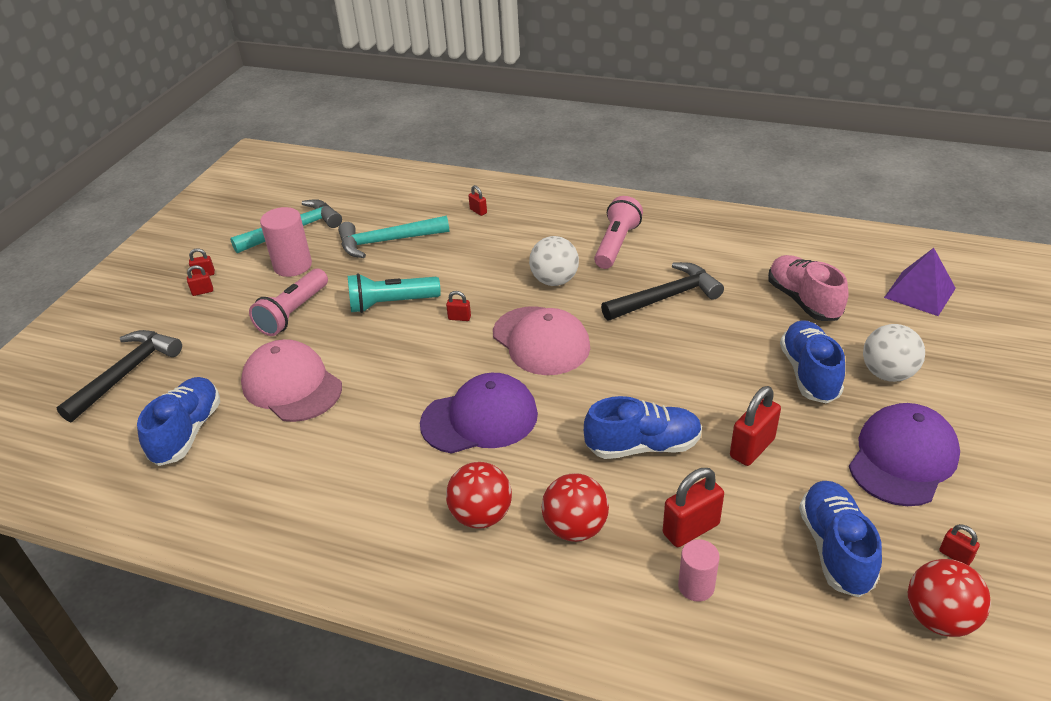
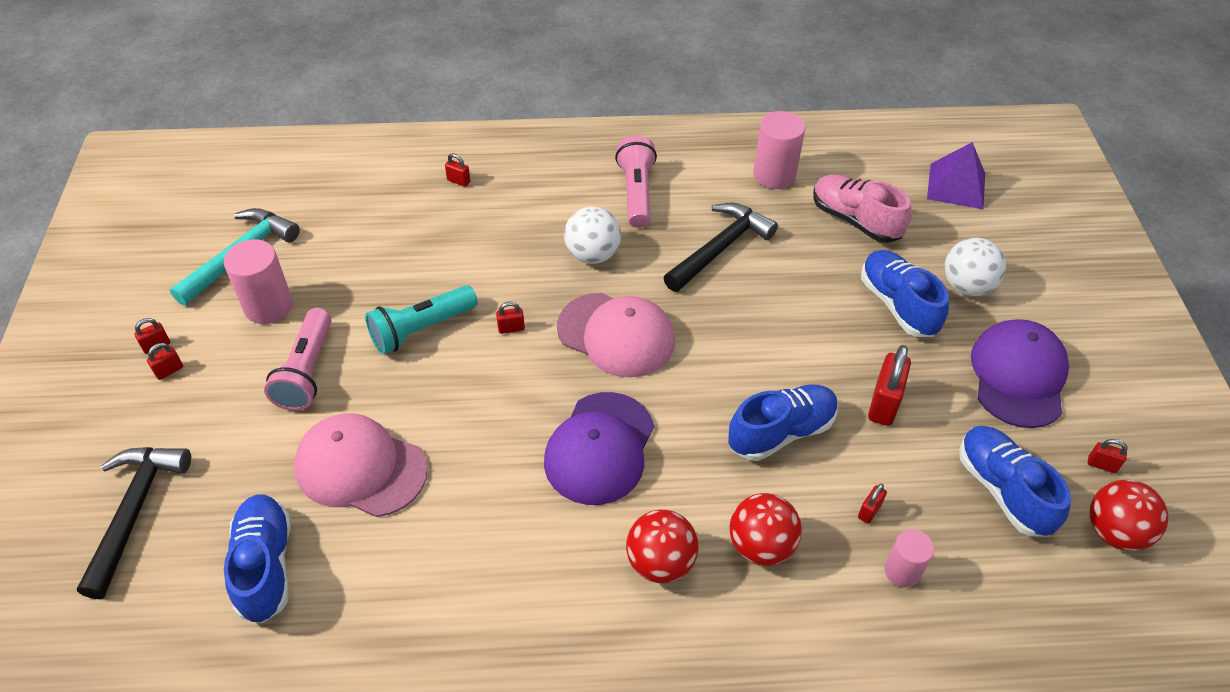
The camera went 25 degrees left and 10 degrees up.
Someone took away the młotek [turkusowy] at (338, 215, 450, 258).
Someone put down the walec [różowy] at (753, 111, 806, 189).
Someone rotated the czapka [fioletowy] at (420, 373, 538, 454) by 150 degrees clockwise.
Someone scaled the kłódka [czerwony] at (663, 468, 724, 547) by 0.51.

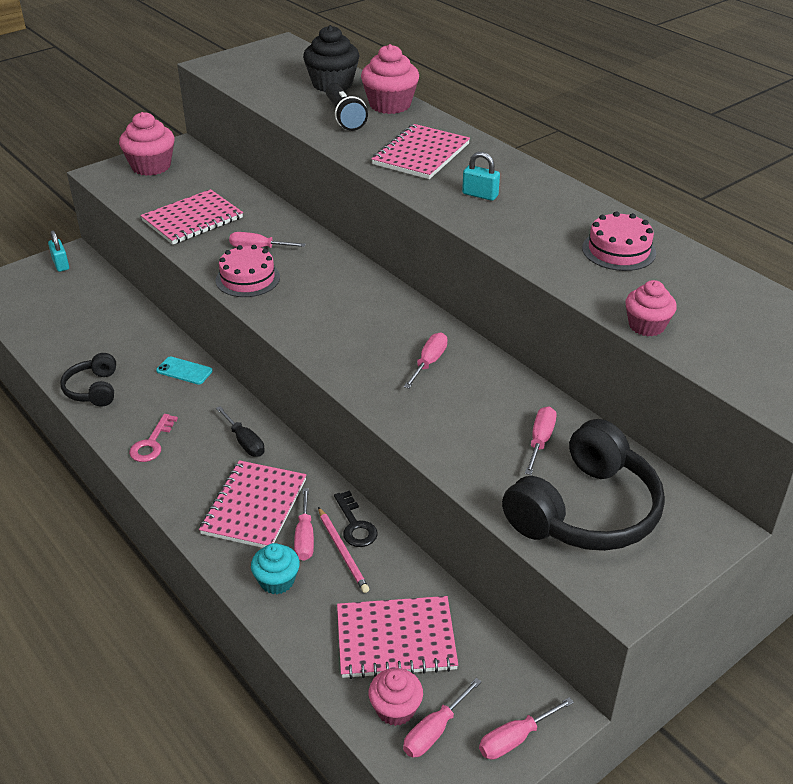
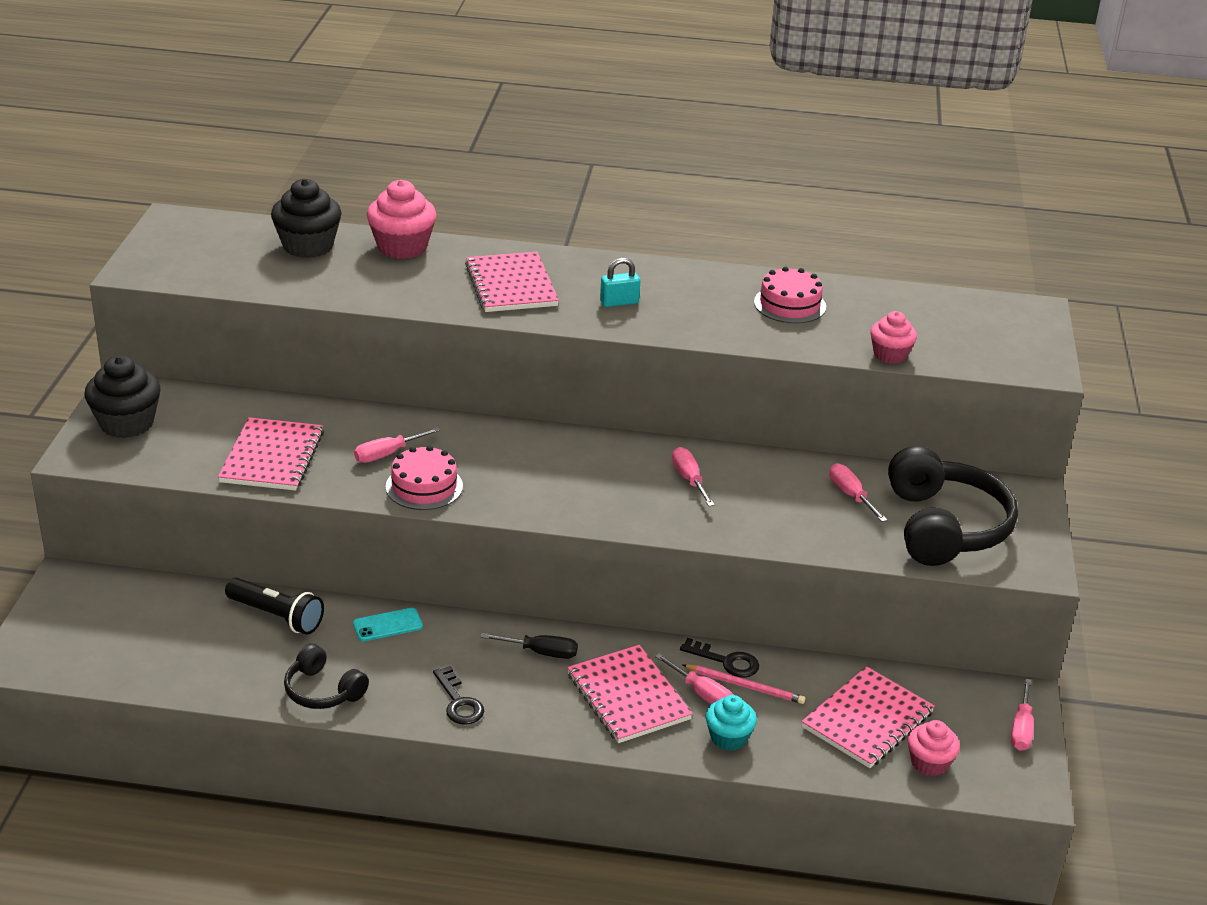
The camera went 45 degrees left and 5 degrees down.
Someone took away the kłódka [turkusowy] at (48, 230, 69, 272).
Someone took away the śrubokręt [różowy] at (403, 678, 482, 757).
Someone carried the latarka [czarny] from (326, 83, 368, 131) to (225, 578, 324, 635).
Someone repainted the muffinka [różowy] at (119, 112, 175, 176), which became the muffinka [czarny] at (85, 356, 160, 438).
Someone repainted the klucz [różowy] at (129, 414, 178, 462), which became the klucz [czarny] at (433, 666, 484, 725).

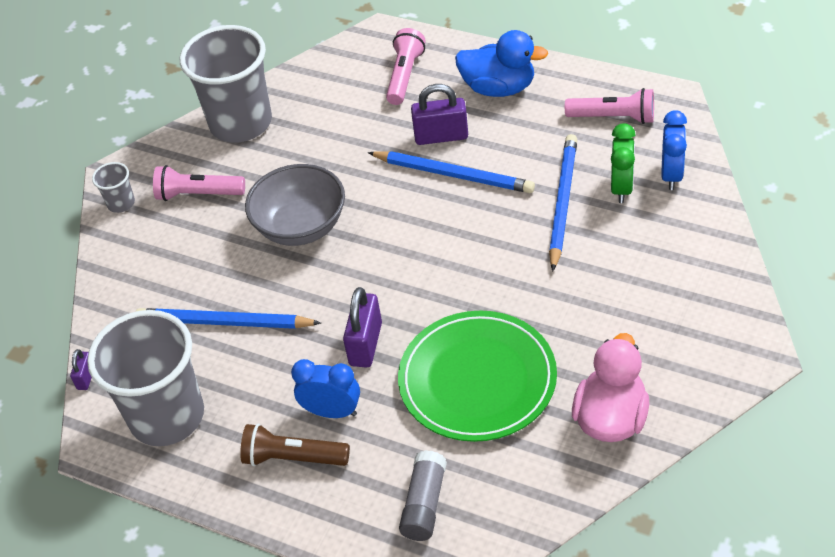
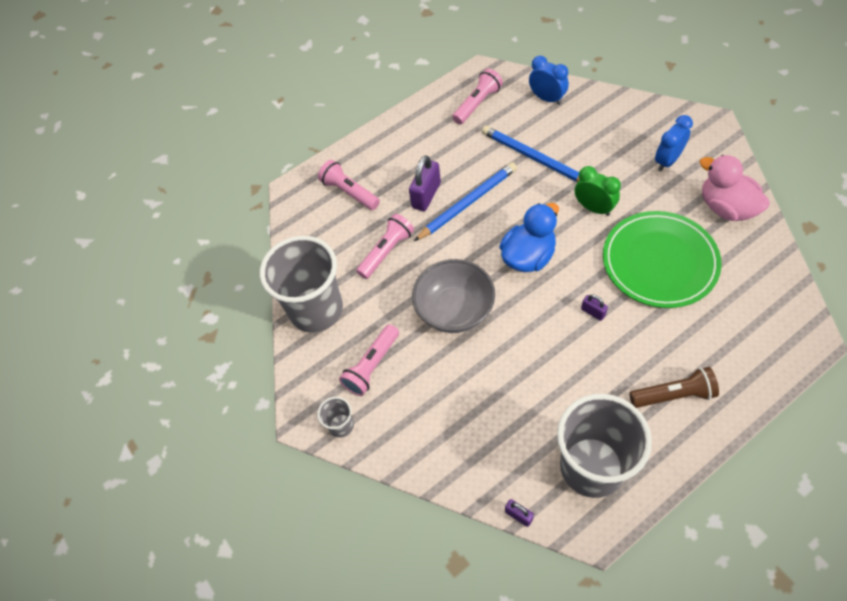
The camera went 60 degrees left and 10 degrees up.
Someone took away the ołówek [niebieski] at (136, 308, 321, 329).
Someone took away the klej w sztyfcie [szary] at (399, 450, 447, 541).
Someone put down the latarka [różowy] at (356, 214, 414, 279).
Someone carried the budzik [niebieski] from (291, 359, 360, 418) to (655, 115, 693, 171).
Someone carried the kaczka [niebieski] from (455, 30, 548, 97) to (499, 203, 559, 272).
Someone carried the budzik [zielony] from (611, 123, 635, 203) to (575, 166, 621, 216).
Someone rotated the latarka [brązowy] at (240, 424, 350, 466) by 135 degrees counterclockwise.
Someone scaled the kłódka [fioletowy] at (343, 287, 382, 368) by 0.52.

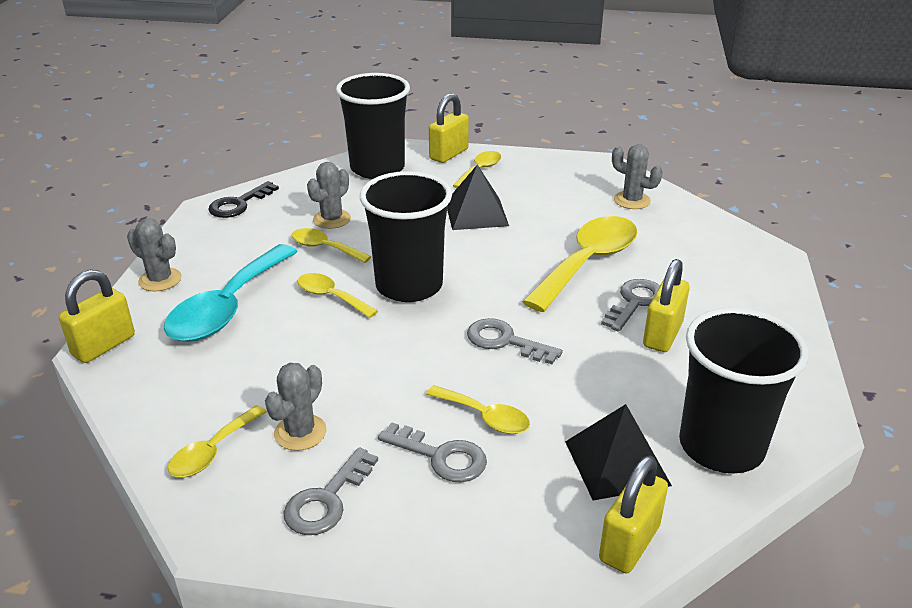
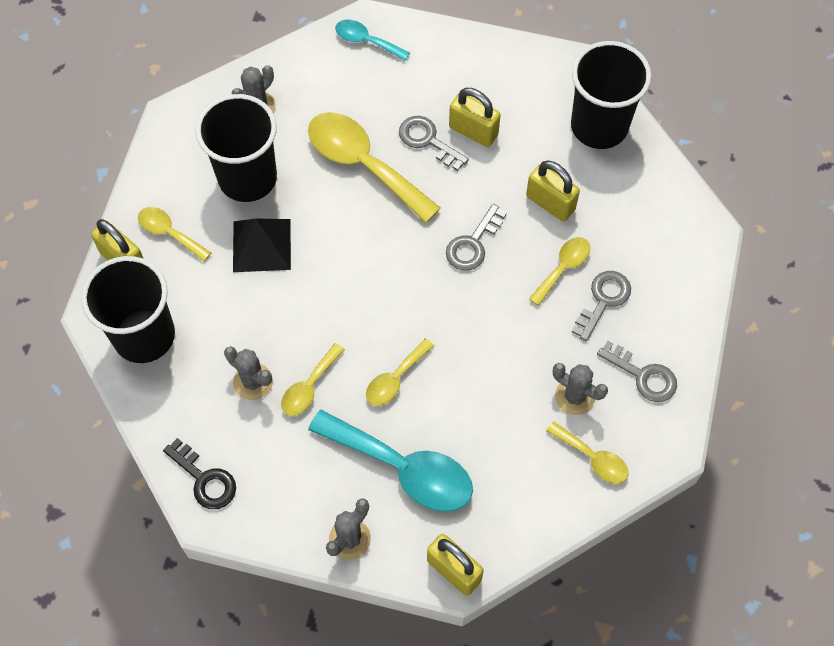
The camera went 85 degrees left and 30 degrees up.
Someone took away the piramida [czarny] at (565, 404, 672, 501).
Someone put down the łyżka [turkusowy] at (335, 19, 410, 61).
Someone carried the szklanka [czarny] from (360, 171, 452, 302) to (196, 94, 277, 202).
Someone carried the kłódka [żółty] from (599, 456, 668, 573) to (526, 160, 580, 221).

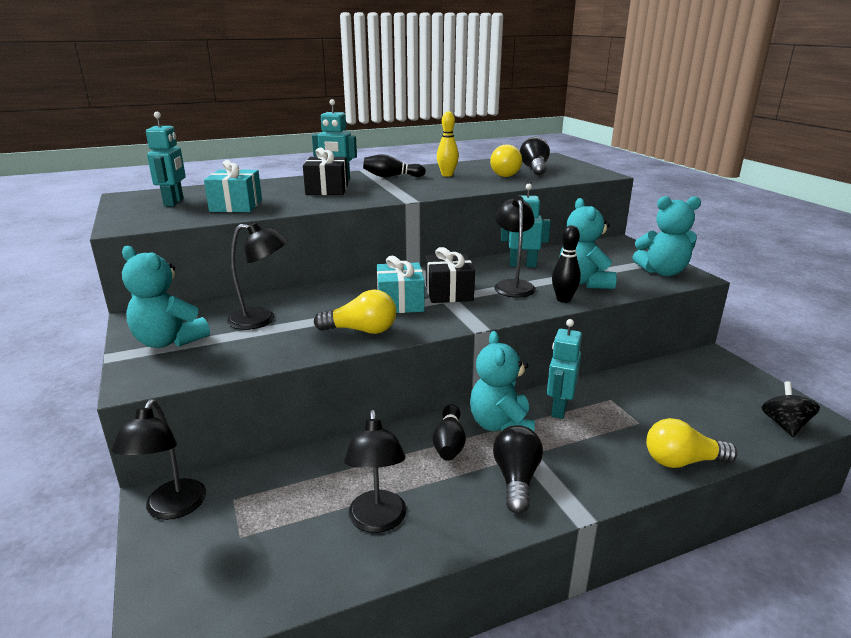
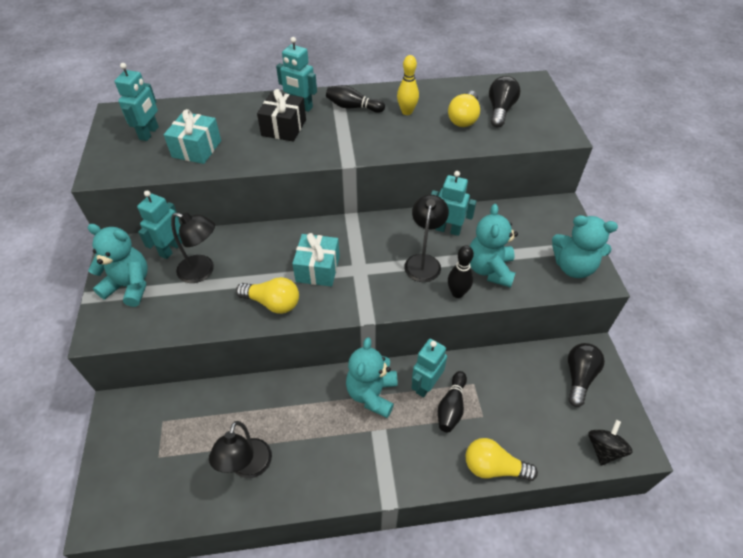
The camera went 15 degrees right and 25 degrees up.
Someone took away the lampka [czarny] at (111, 399, 206, 520).
Someone took away the prezent [czarny] at (426, 247, 475, 303).
Someone put down the robot [turkusowy] at (137, 191, 182, 259).
Someone carried the kręgiel [czarny] from (433, 404, 466, 461) to (438, 371, 467, 432).
Someone carried the żarówka [czarny] from (493, 425, 543, 514) to (568, 343, 605, 407).
Someone rotated the miś [turkusowy] at (122, 246, 210, 348) by 150 degrees clockwise.

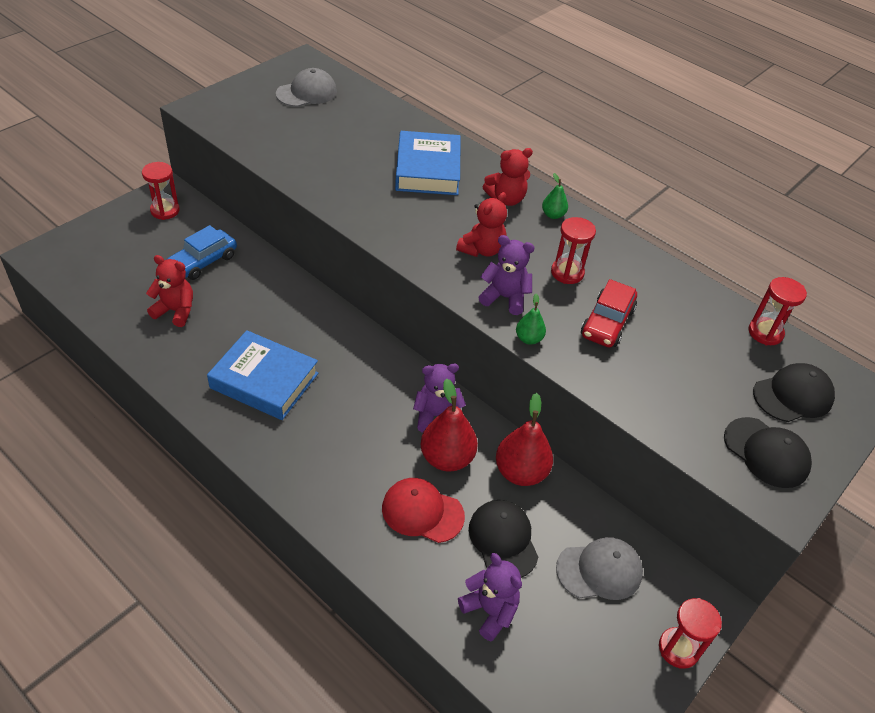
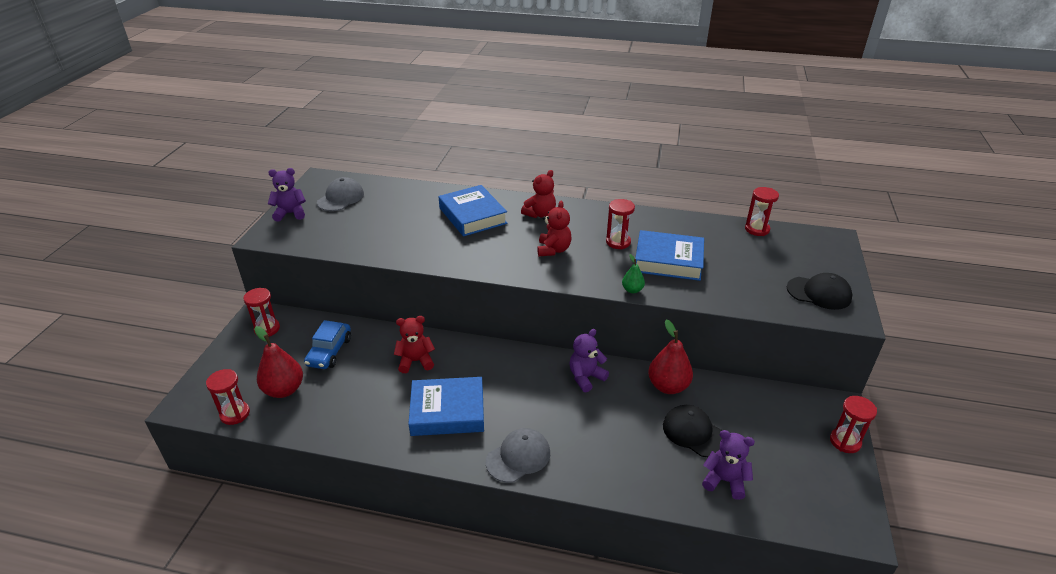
The camera went 25 degrees left and 10 degrees down.
Someone took away the czapka [czerwony] at (382, 478, 465, 543).
Someone took away the gruszka [zielony] at (542, 173, 568, 219).
Someone took away the czapka [czarny] at (753, 363, 835, 422).
Someone put down the klepsydra [czerwony] at (206, 369, 250, 425).
Someone carried the miś [czerwony] from (146, 255, 193, 327) to (394, 316, 435, 373).
Someone carried the gruszka [czerwony] from (420, 378, 478, 472) to (254, 326, 303, 398).
Someone carried the miś [fioletowy] from (479, 235, 535, 315) to (268, 168, 306, 222).
Someone carried the czapka [szary] from (556, 537, 643, 600) to (486, 428, 550, 483).
Someone swapped the samochód [czerwony] at (581, 279, 637, 347) for the książka [niebieski] at (635, 230, 704, 281).

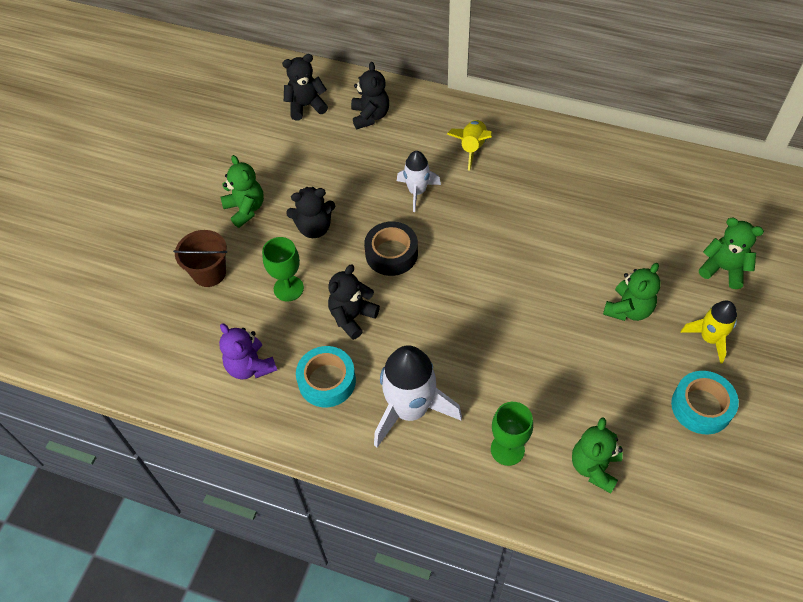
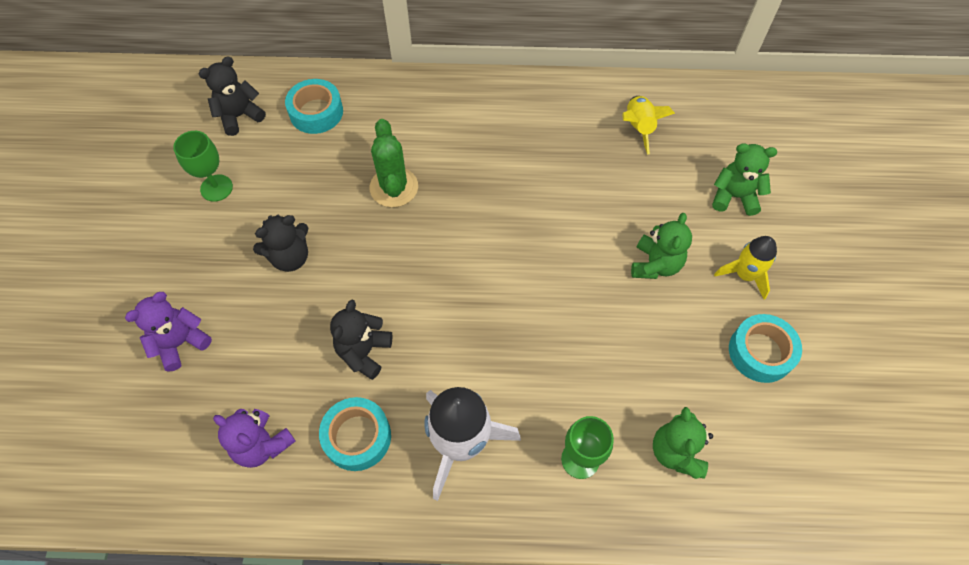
The camera went 20 degrees left and 5 degrees up.
Someone took away the miś [zielony] at (221, 155, 264, 228).
Someone took away the taśma klejąca [czarny] at (364, 221, 418, 276).
Someone carried the kielich [zielony] from (262, 237, 304, 302) to (173, 131, 233, 202).
Someone carried the rakieta [żółty] from (447, 120, 492, 170) to (622, 96, 675, 155).
Someone swapped the wiadro [brązowy] at (173, 230, 227, 287) for the miś [fioletowy] at (125, 292, 212, 372).
Someone swapped the miś [czarny] at (351, 62, 389, 129) for the taśma klejąca [turkusowy] at (285, 79, 343, 134).
Someone swapped the rakieta [biały] at (397, 151, 441, 212) for the kaktus [zielony] at (370, 119, 418, 207).

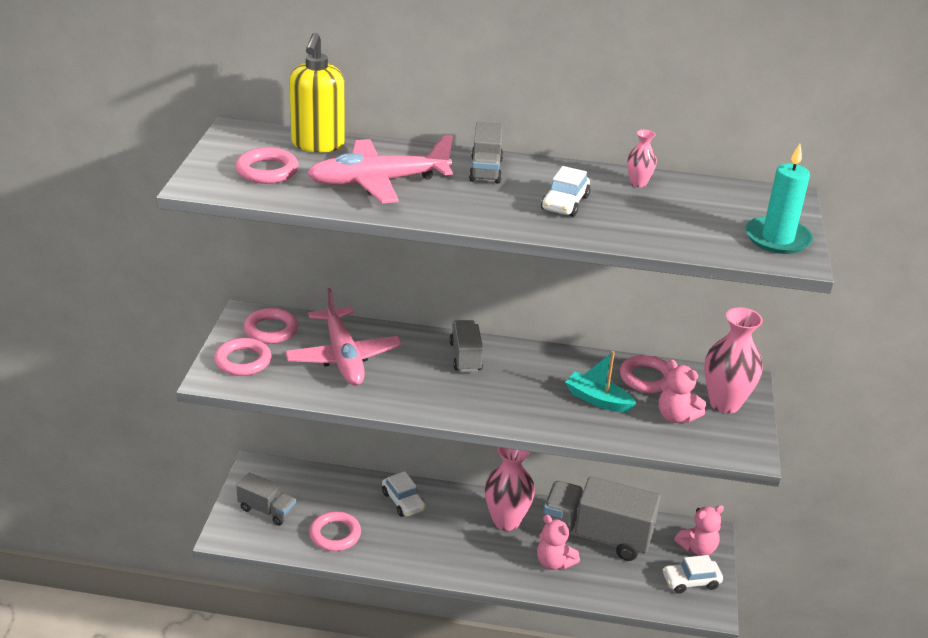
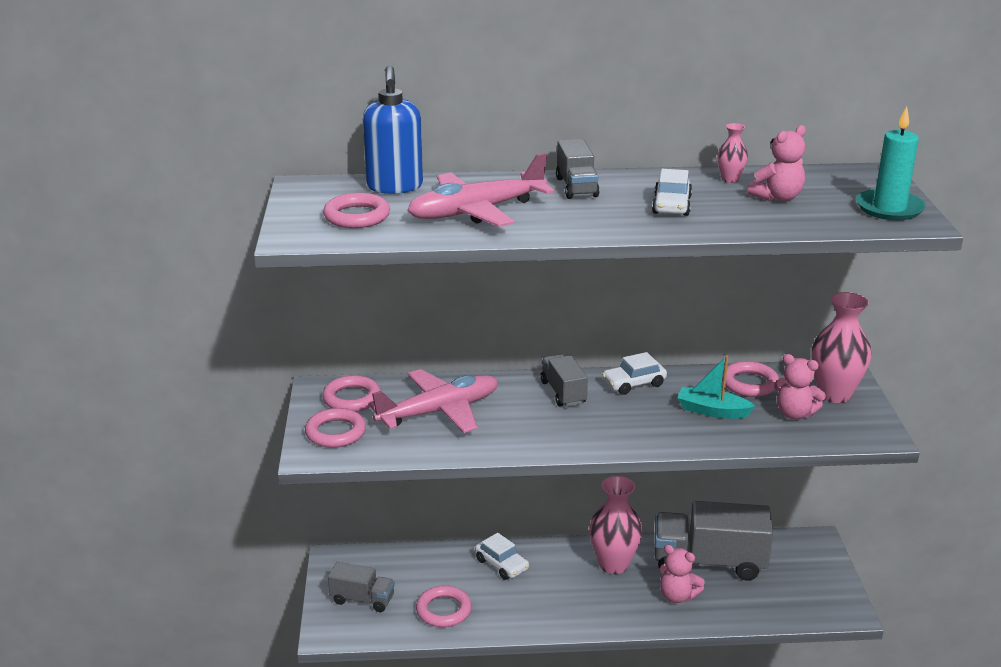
The camera went 10 degrees left and 5 degrees down.
Someone carried the samochód [biały] from (662, 555, 723, 594) to (602, 352, 667, 395).
Someone carried the miś [różowy] from (674, 505, 724, 556) to (748, 125, 806, 201).
Someone repainted the dozownik mydła [żółty] at (290, 33, 345, 152), which became the dozownik mydła [niebieski] at (363, 66, 423, 194).
Someone rotated the samolot [różowy] at (285, 288, 402, 386) by 90 degrees counterclockwise.

